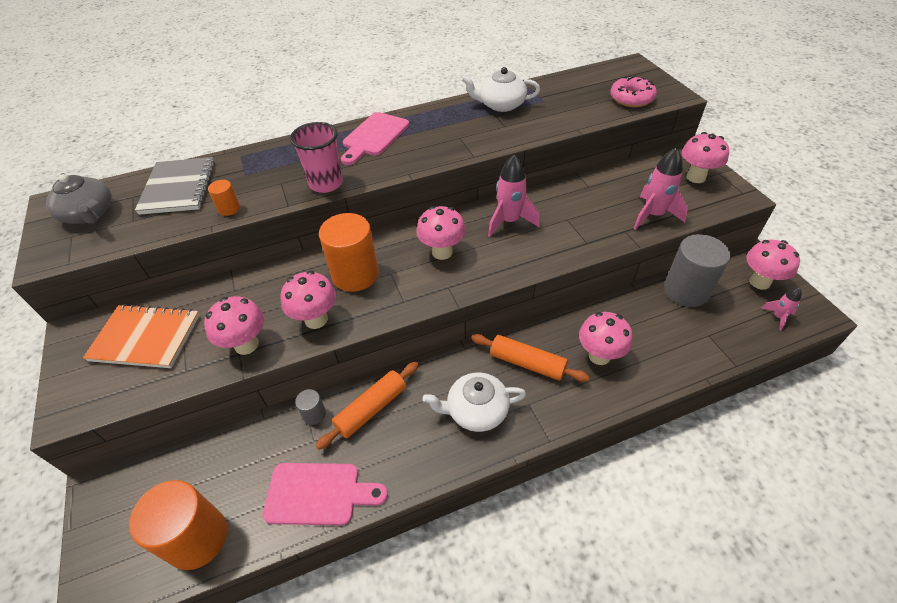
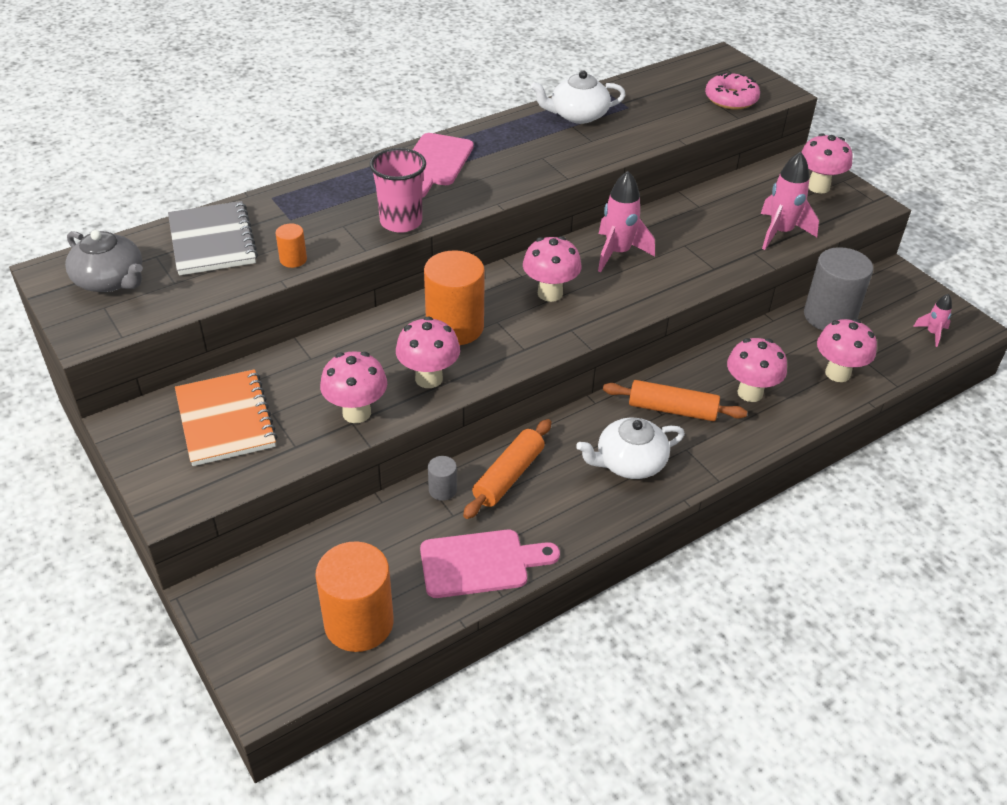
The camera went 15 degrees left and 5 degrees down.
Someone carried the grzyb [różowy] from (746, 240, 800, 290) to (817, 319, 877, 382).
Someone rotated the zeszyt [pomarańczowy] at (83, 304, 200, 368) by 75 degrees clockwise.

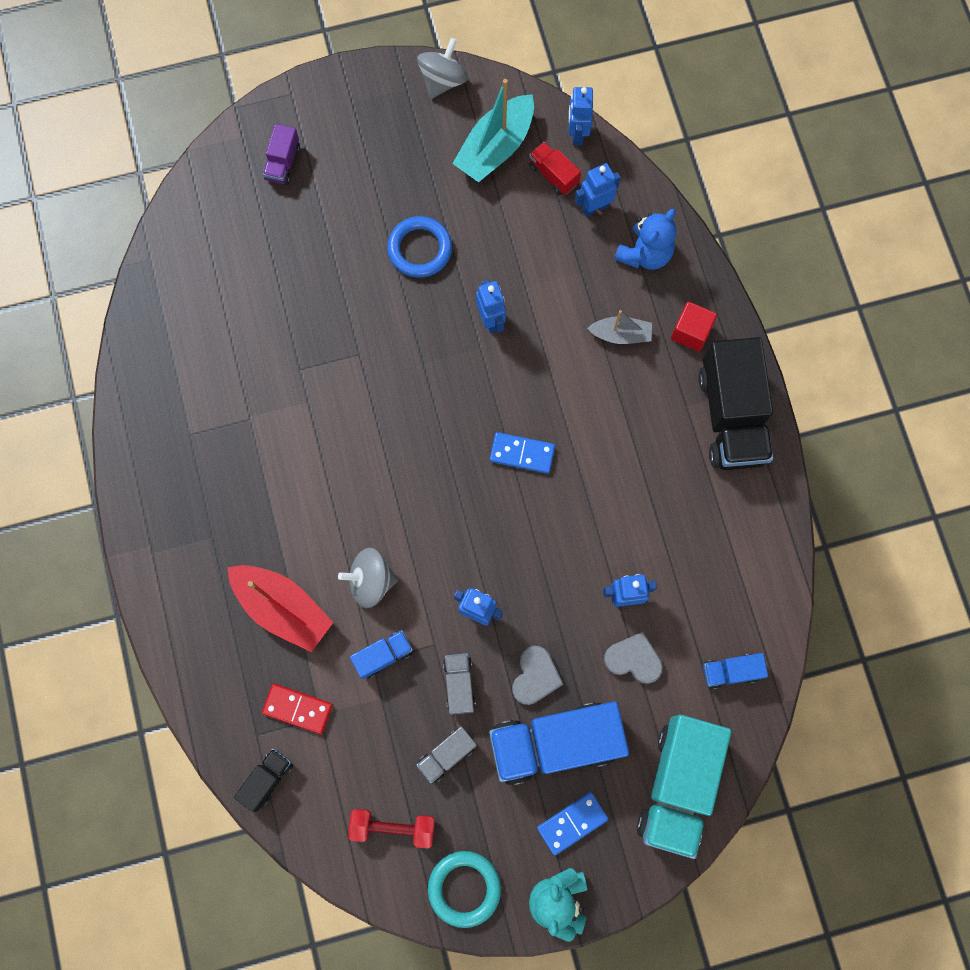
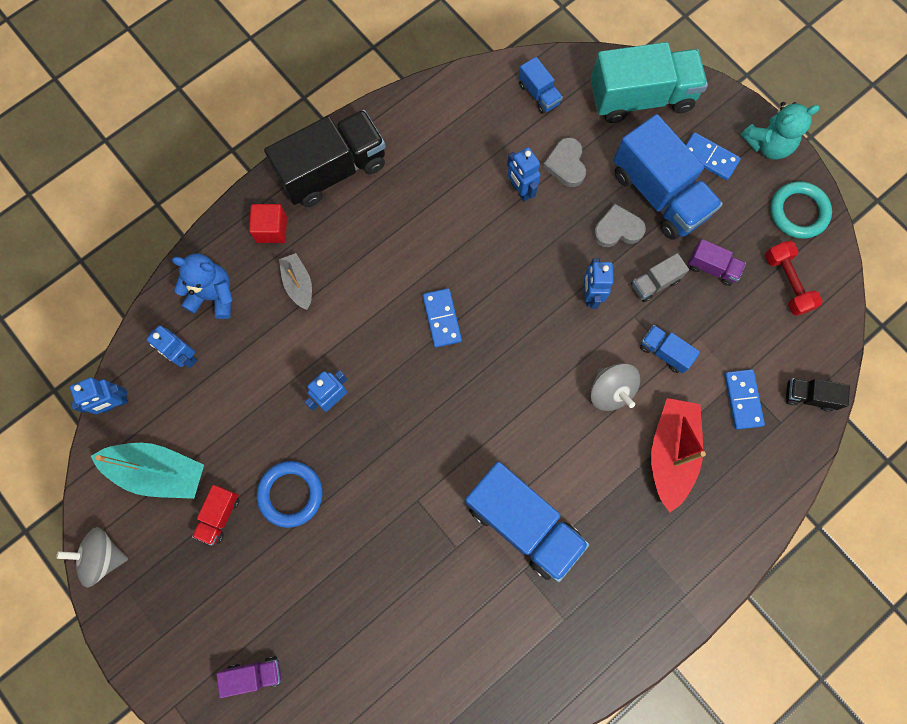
The camera went 115 degrees left and 0 degrees up.
Someone put down the ciężarówka [niebieski] at (465, 462, 589, 582).
Someone carried the ciężarówka [czerwony] from (529, 142, 581, 195) to (192, 485, 239, 545).
Someone repainted the kostka domina [czerwony] at (262, 684, 333, 734), which became the kostka domina [niebieski] at (724, 369, 765, 430).
Someone repainted the ciężarówka [szary] at (417, 726, 477, 783), which became the ciężarówka [fioletowy] at (688, 239, 746, 286).

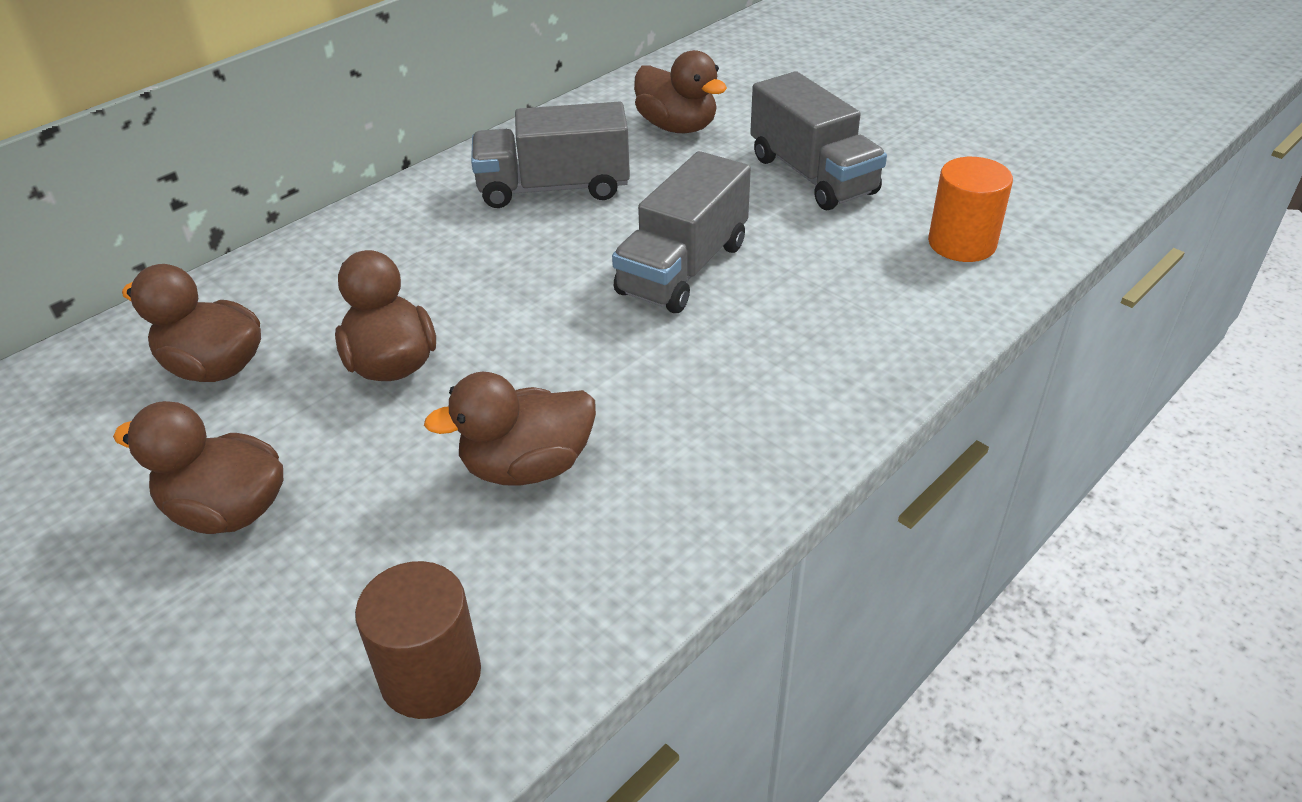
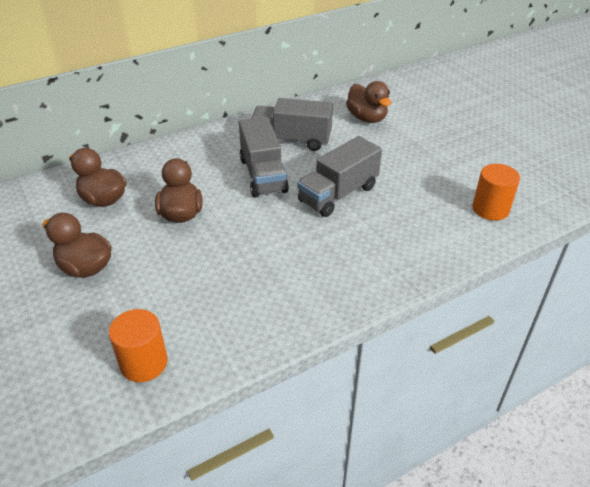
The camera went 15 degrees right and 0 degrees up.
Someone took away the kaczka [brązowy] at (424, 372, 596, 486).
Someone carried the ciężarówka [szary] from (750, 71, 887, 210) to (239, 117, 289, 198).
Someone repainted the walec [brązowy] at (355, 561, 481, 719), which became the walec [pomarańczowy] at (109, 309, 168, 382).

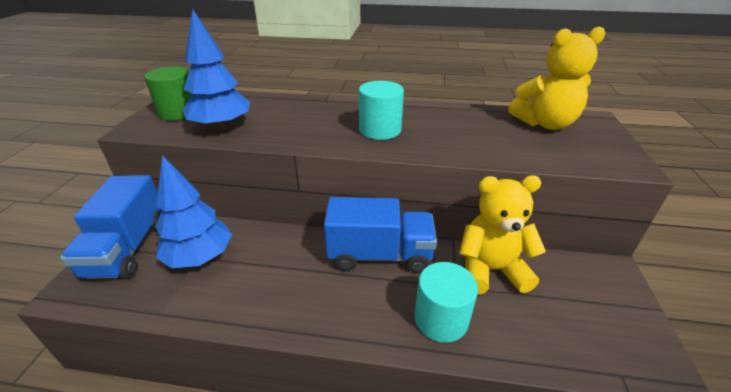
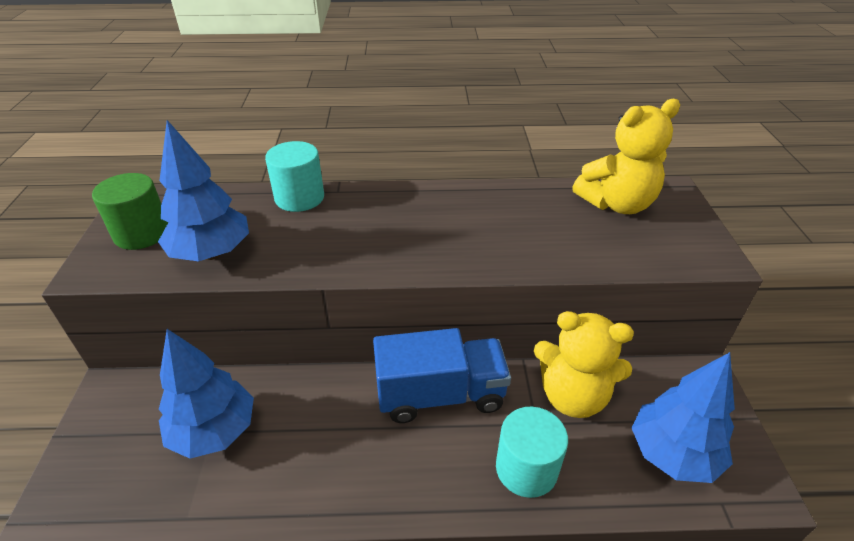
The camera went 10 degrees left and 5 degrees up.
Someone took away the ciężarówka [niebieski] at (60, 175, 162, 280).
Someone put down the drzewko [niebieski] at (632, 352, 735, 483).
Someone carried the walec [turkusowy] from (359, 81, 404, 140) to (265, 141, 324, 212).
Someone rotated the miś [żółty] at (459, 175, 546, 295) by 150 degrees counterclockwise.

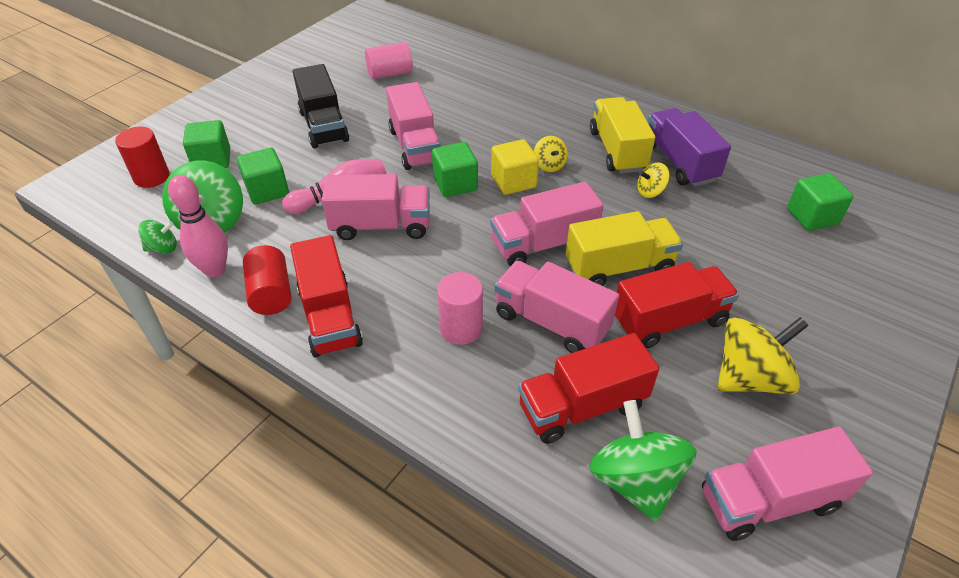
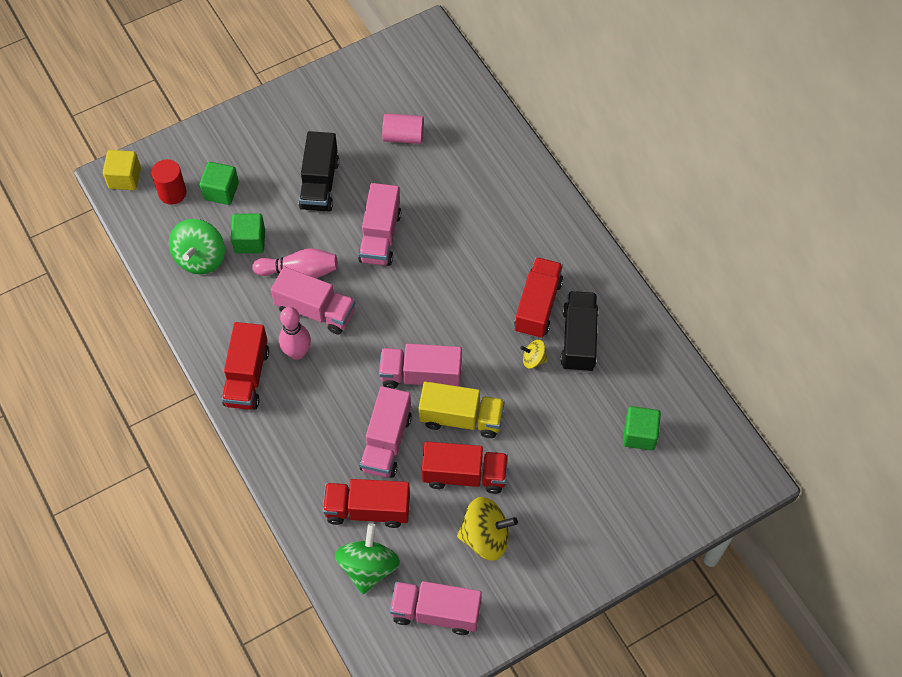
The camera went 25 degrees right and 15 degrees up.
Someone took away the bączek [zielony] at (138, 220, 177, 253).
Someone took away the walec [czerwony] at (243, 245, 292, 315).
Someone took away the sześcian [zielony] at (432, 142, 478, 197).
Someone took away the walec [różowy] at (437, 272, 483, 345).
Someone took away the bączek [żółty] at (534, 136, 568, 172).
Someone carried the kręgiel [różowy] from (168, 175, 228, 277) to (279, 307, 311, 360).
Someone carried the sześcian [żółty] from (491, 139, 539, 195) to (103, 150, 141, 190).
Someone repainted the ciężarówka [żółty] at (590, 97, 655, 174), which became the ciężarówka [czerwony] at (514, 257, 563, 339).
Someone repainted the ciężarówka [fioletowy] at (648, 108, 731, 187), which became the ciężarówka [czarny] at (560, 291, 599, 372).
Someone rotated the ciężarówka [różowy] at (494, 261, 619, 353) by 135 degrees counterclockwise.

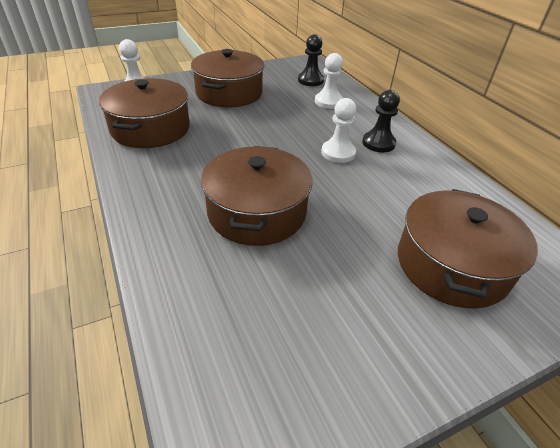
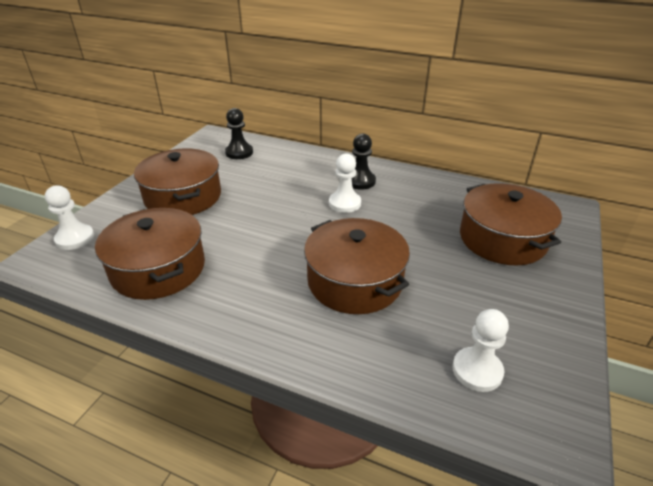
The camera went 40 degrees left and 5 degrees down.
Someone carried the pionek [biały] from (315, 53, 343, 109) to (452, 309, 509, 392).

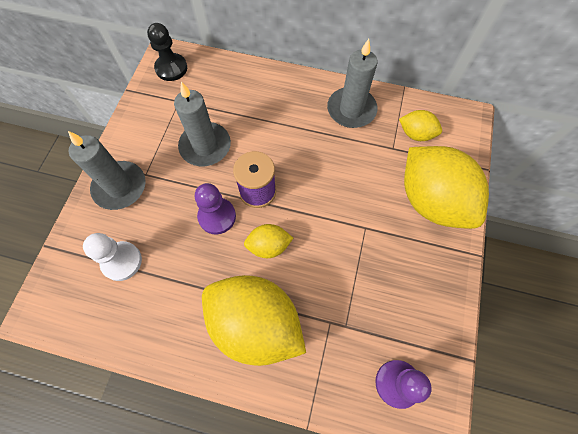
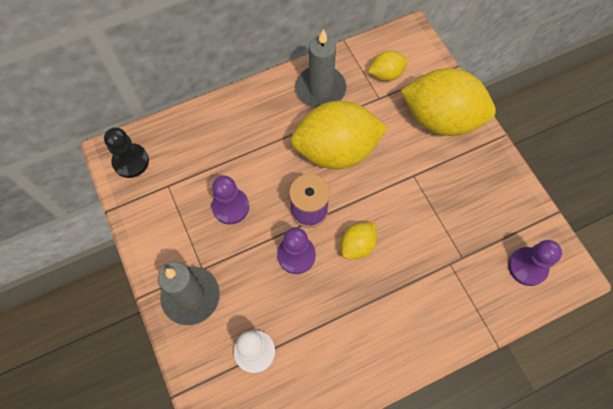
The camera went 40 degrees left and 0 degrees up.
Someone carried the cytryna [żółty] from (202, 275, 306, 366) to (291, 101, 388, 169).
Someone swapped the świeca [szary] at (174, 82, 231, 166) for the pionek [fioletowy] at (212, 175, 249, 224).

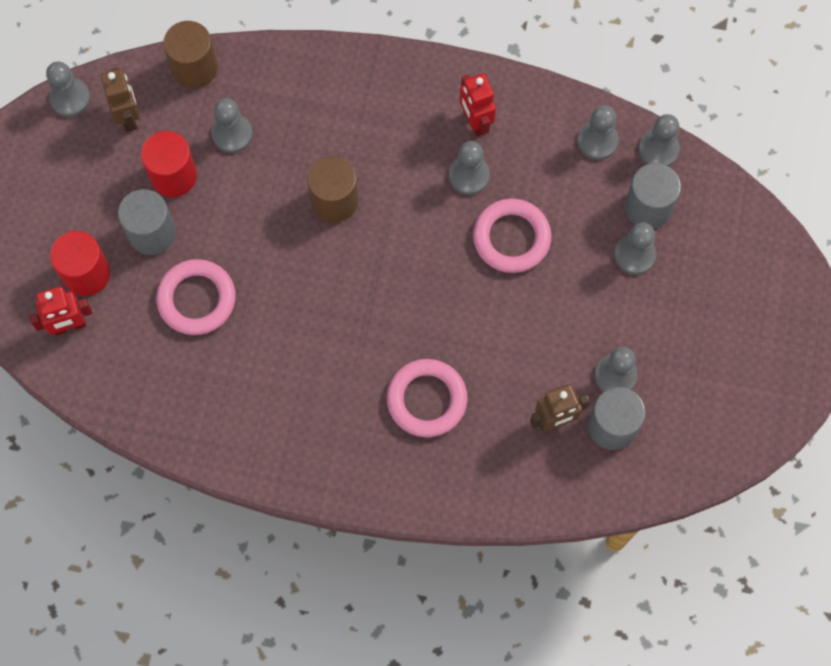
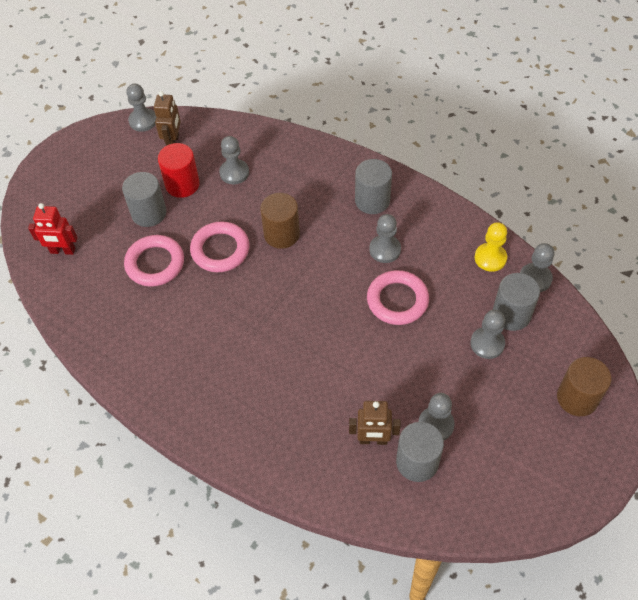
The camera went 25 degrees right and 15 degrees down.
Someone took away the walec [czerwony] at (50, 231, 110, 296).
Someone took away the robot [czerwony] at (460, 73, 496, 137).
Someone put down the walec [szary] at (355, 159, 392, 214).
Someone carried the walec [brązowy] from (163, 21, 218, 88) to (557, 357, 611, 416).
Someone carried the pierścień [różowy] from (387, 359, 468, 437) to (190, 222, 250, 272).
Someone repainted the pionek [szary] at (578, 105, 619, 160), which became the pionek [żółty] at (475, 222, 507, 272).

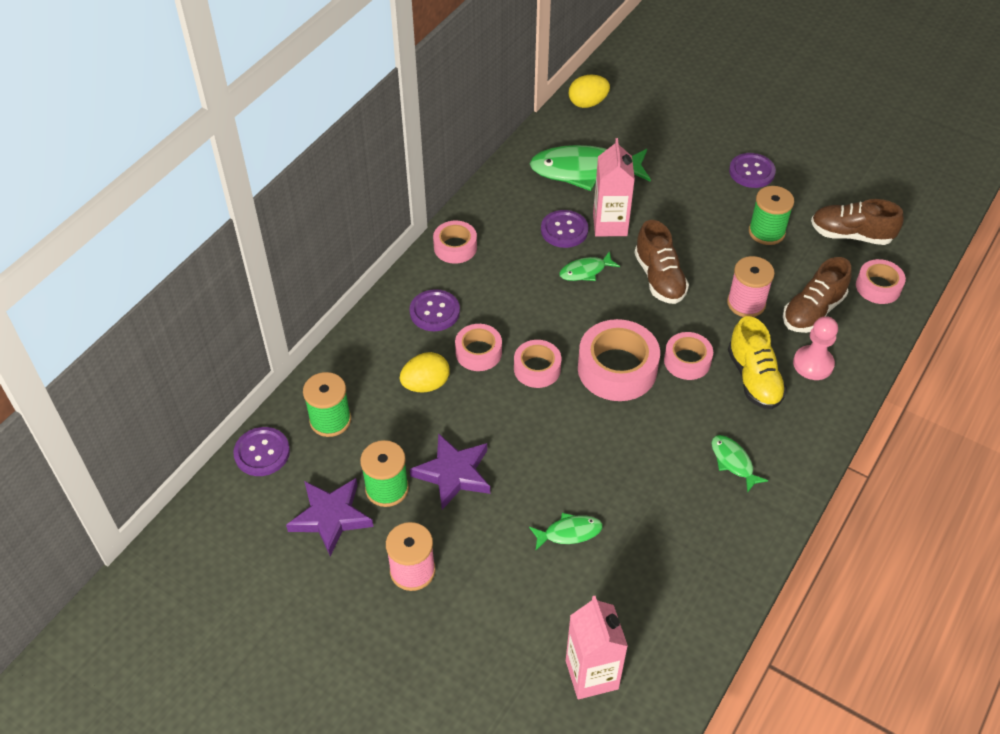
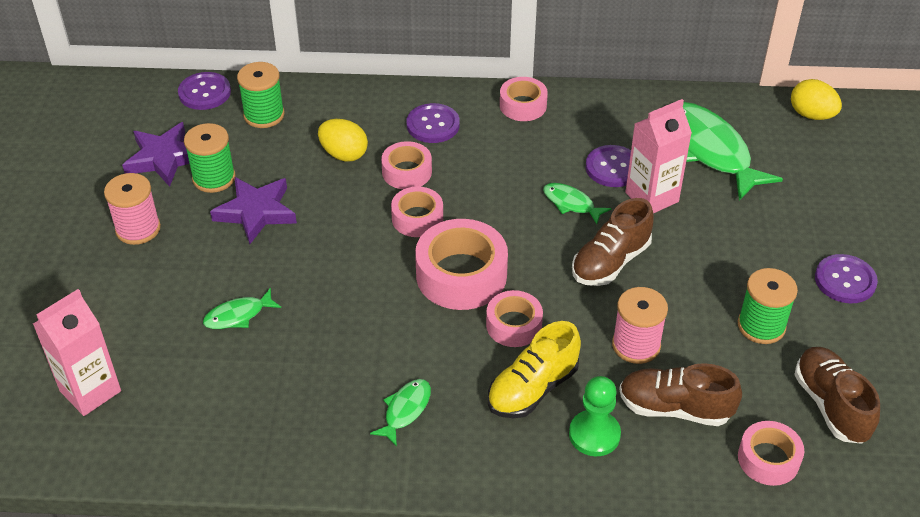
The camera went 60 degrees right and 5 degrees down.
Someone repainted the pionek [różowy] at (793, 316, 838, 380), which became the pionek [zielony] at (569, 376, 621, 456).
Someone rotated the ryba [zielony] at (529, 513, 603, 550) by 105 degrees clockwise.

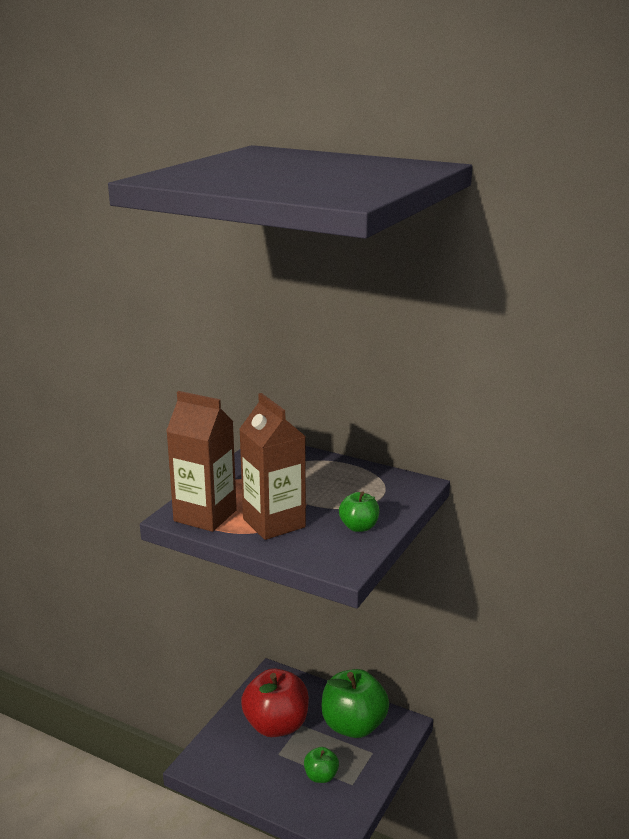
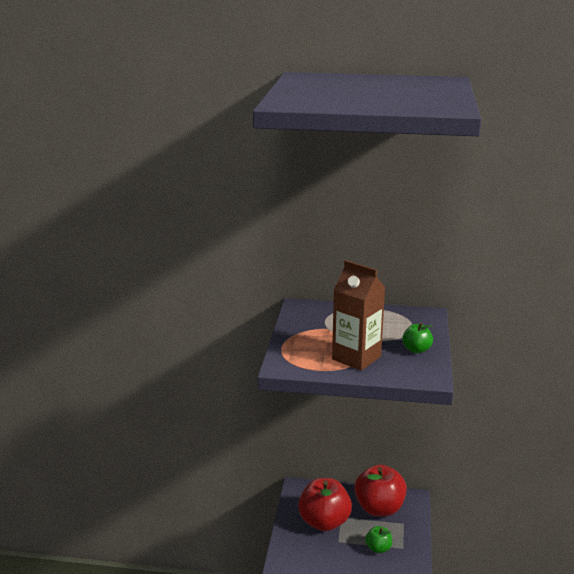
The camera went 20 degrees left and 0 degrees up.
Someone took away the karton mleka [brązowy] at (166, 391, 237, 532).
Someone repainted the jabłko [zielony] at (322, 669, 389, 738), which became the jabłko [czerwony] at (354, 465, 407, 517).

